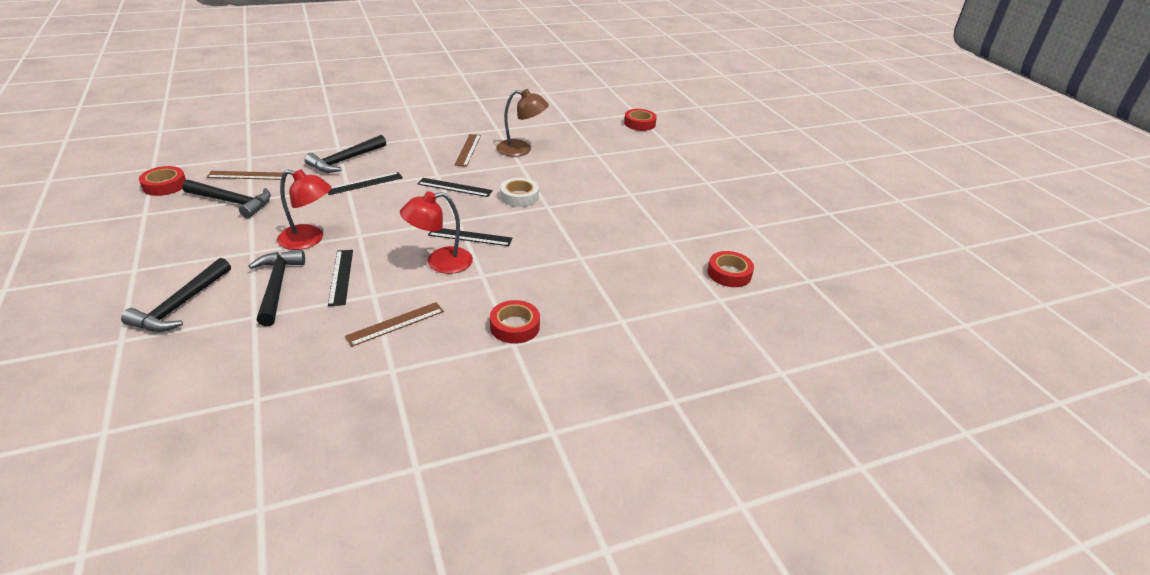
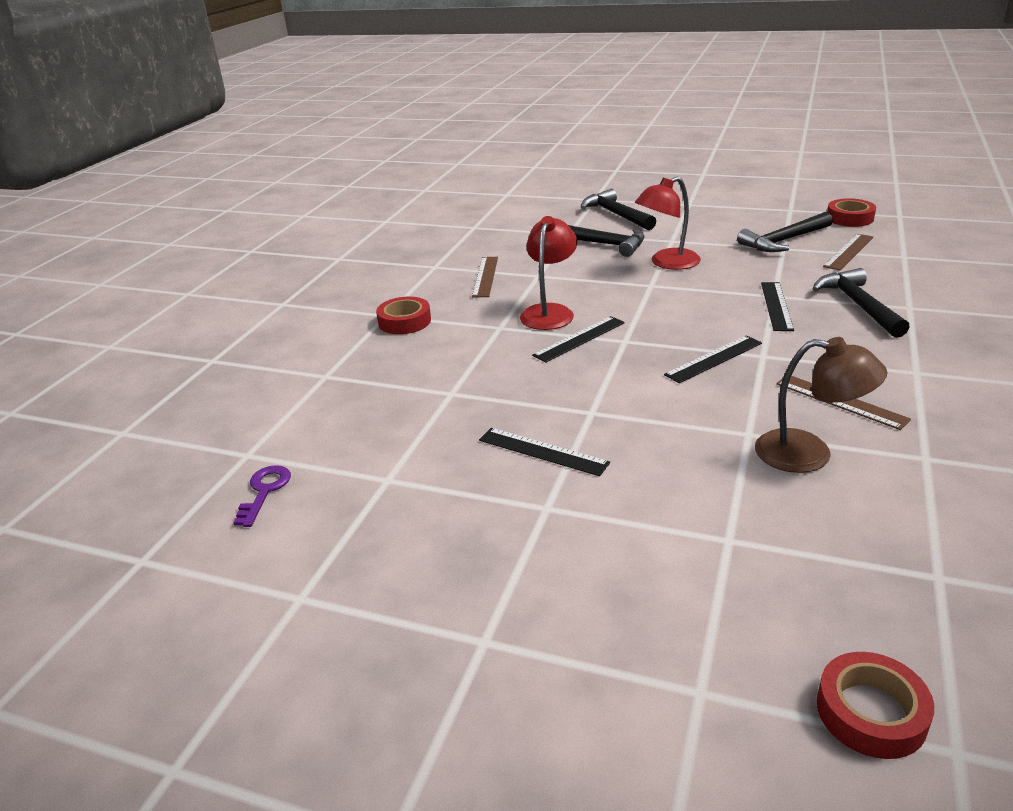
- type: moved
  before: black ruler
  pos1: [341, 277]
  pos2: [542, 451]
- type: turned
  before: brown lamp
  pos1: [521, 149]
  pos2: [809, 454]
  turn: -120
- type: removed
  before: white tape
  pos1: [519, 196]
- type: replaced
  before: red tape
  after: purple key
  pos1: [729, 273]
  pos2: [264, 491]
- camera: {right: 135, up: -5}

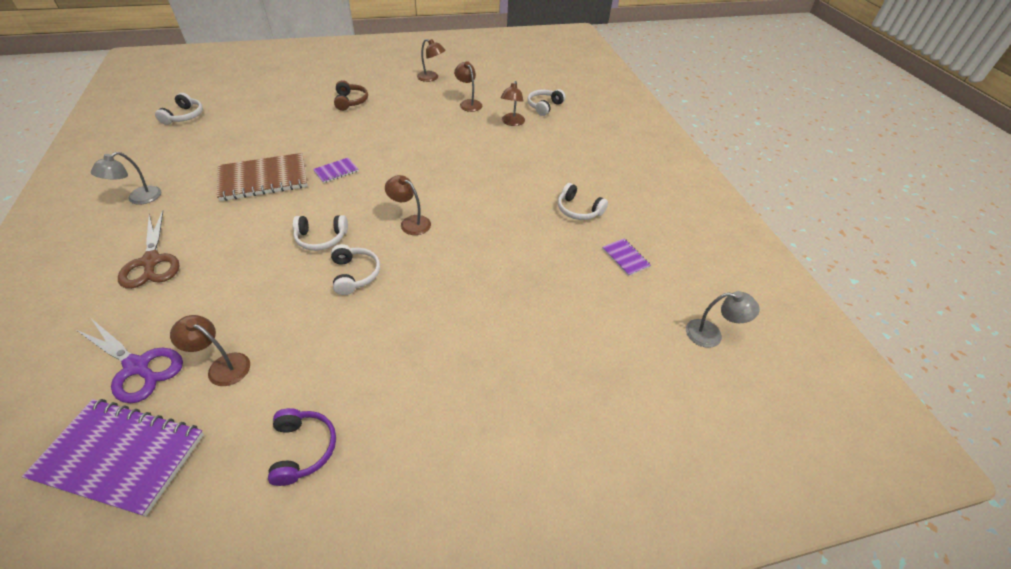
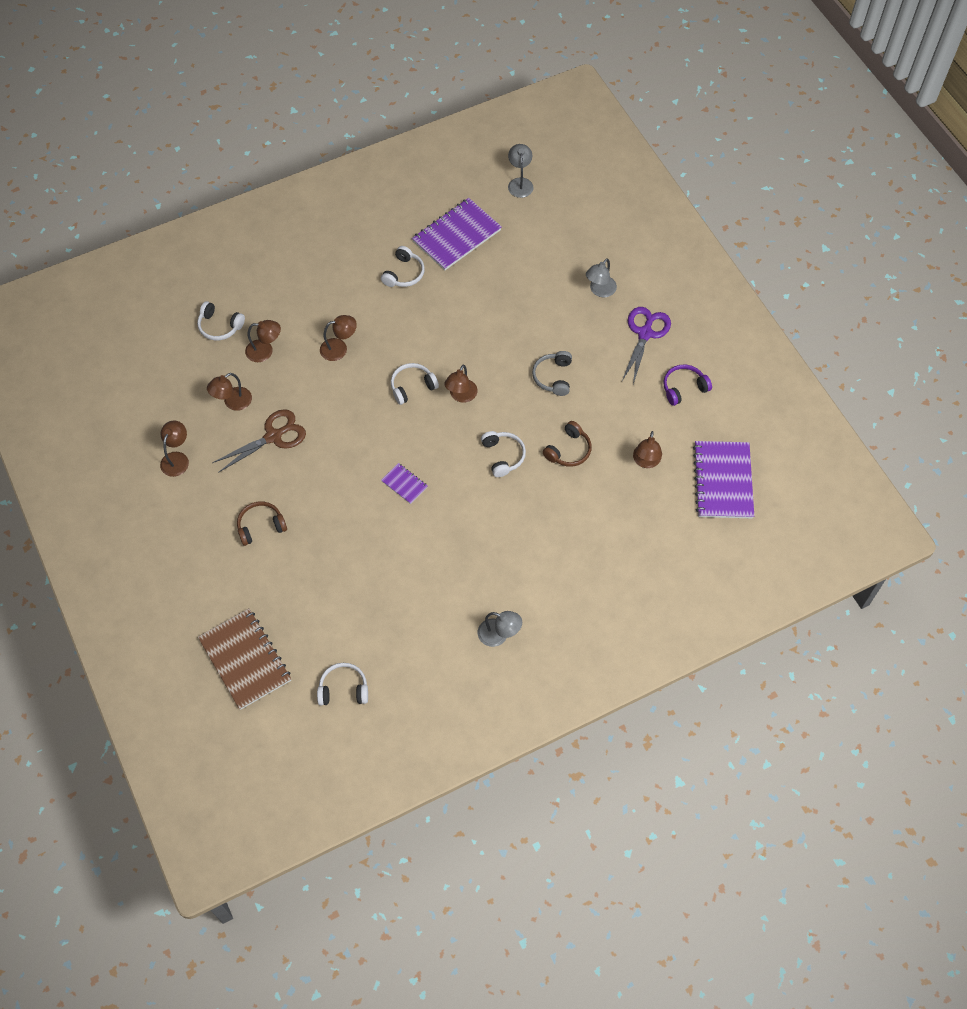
- type: moved
  before: purple scissors
  pos1: [137, 367]
  pos2: [645, 333]
- type: moved
  before: brown scissors
  pos1: [151, 261]
  pos2: [273, 436]
- type: moved
  before: brown notebook
  pos1: [263, 179]
  pos2: [245, 660]
- type: moved
  before: white headphones
  pos1: [355, 274]
  pos2: [412, 387]
- type: resized
  before: purple notebook
  pos1: [625, 258]
  pos2: [456, 236]
  scale: 2.11
- type: added
  after: brown lamp
  pos2: [339, 348]
- type: added
  after: grey headphones
  pos2: [553, 377]
- type: added
  after: brown headphones
  pos2: [568, 450]
- type: added
  after: grey lamp
  pos2: [600, 291]
- camera: {right: -100, up: 15}

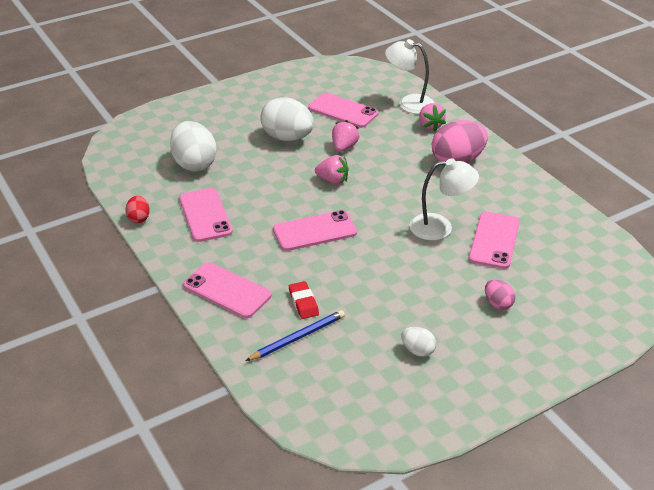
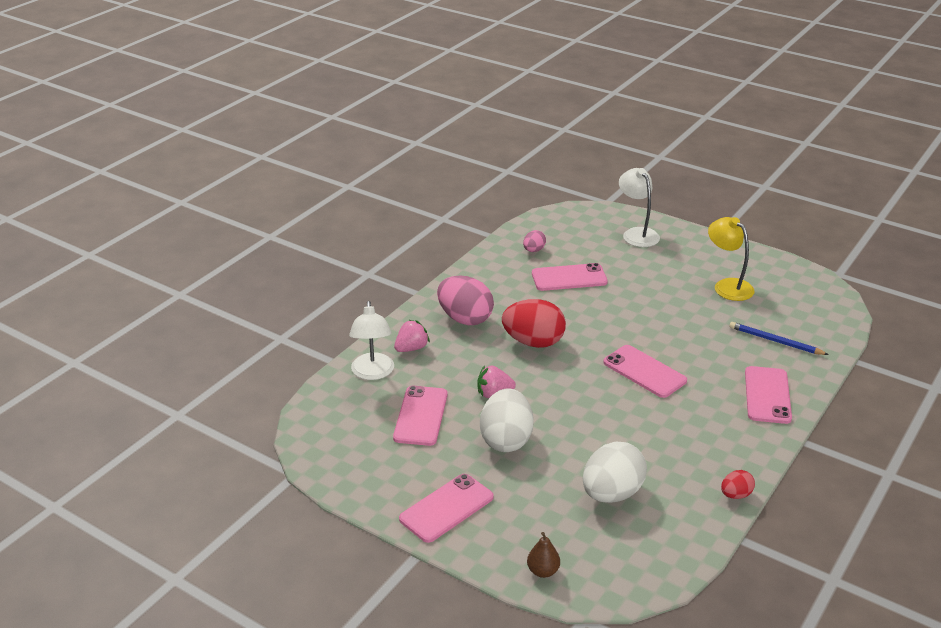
- type: moved
  before: pink phone
  pos1: [205, 215]
  pos2: [446, 508]
- type: removed
  before: red eraser
  pos1: [303, 302]
- type: removed
  before: pink strawberry
  pos1: [333, 180]
- type: replaced
  before: white egg
  after: yellow lamp
  pos1: [417, 350]
  pos2: [727, 286]
- type: moved
  before: white lamp
  pos1: [440, 227]
  pos2: [637, 233]
- type: moved
  before: pink egg
  pos1: [498, 303]
  pos2: [534, 250]
- type: added
  after: red egg
  pos2: [533, 342]
- type: added
  after: brown pear
  pos2: [543, 571]
- camera: {right: -115, up: -5}

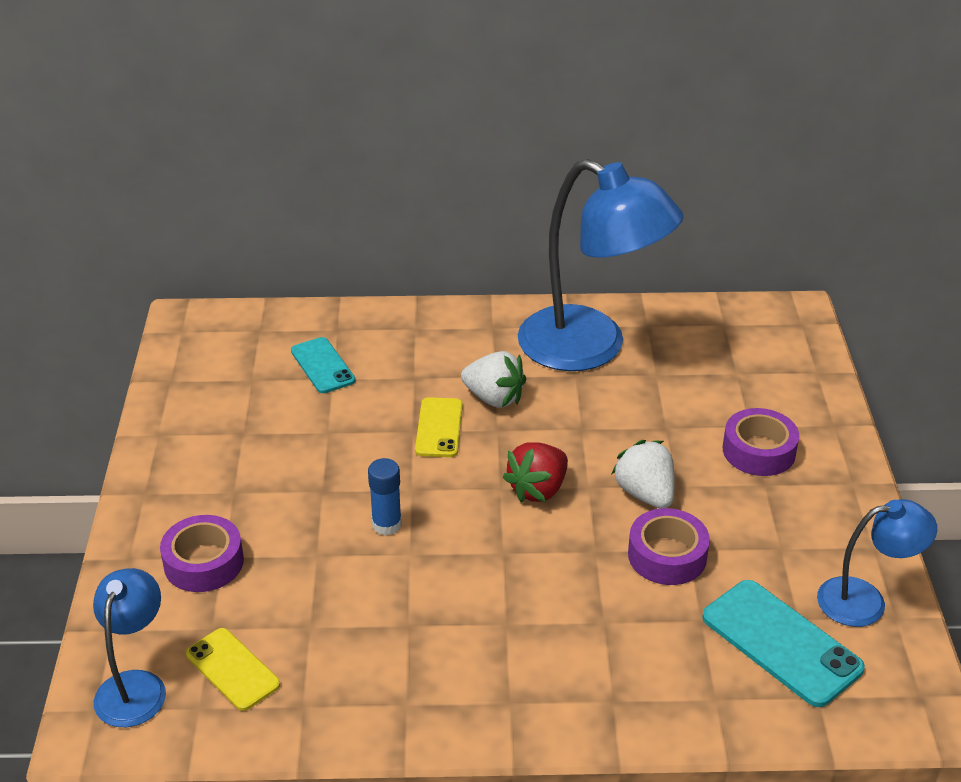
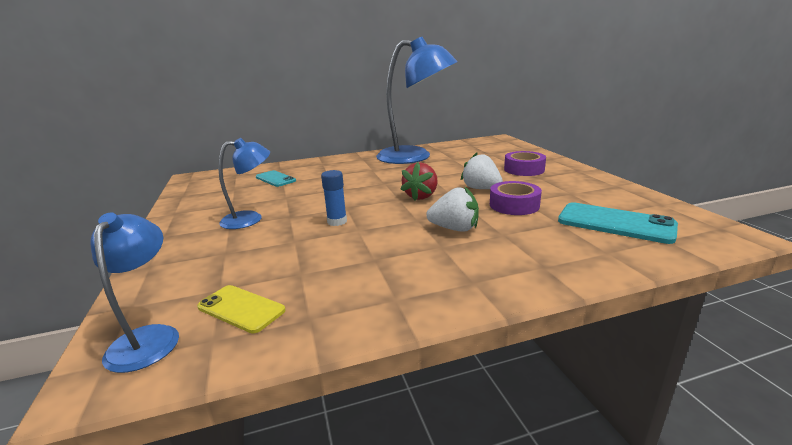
- type: removed
  before: purple tape
  pos1: [203, 562]
- type: removed
  before: yellow phone
  pos1: [439, 428]
- type: moved
  before: white strawberry
  pos1: [494, 398]
  pos2: [454, 229]
- type: moved
  before: blue lamp
  pos1: [865, 600]
  pos2: [250, 219]
- camera: {right: -15, up: -15}

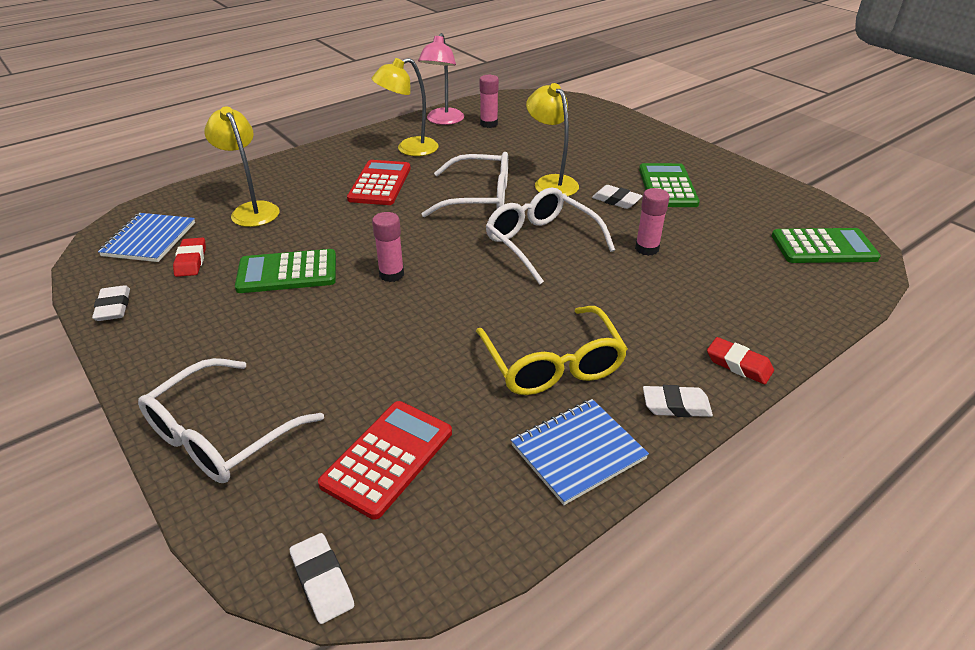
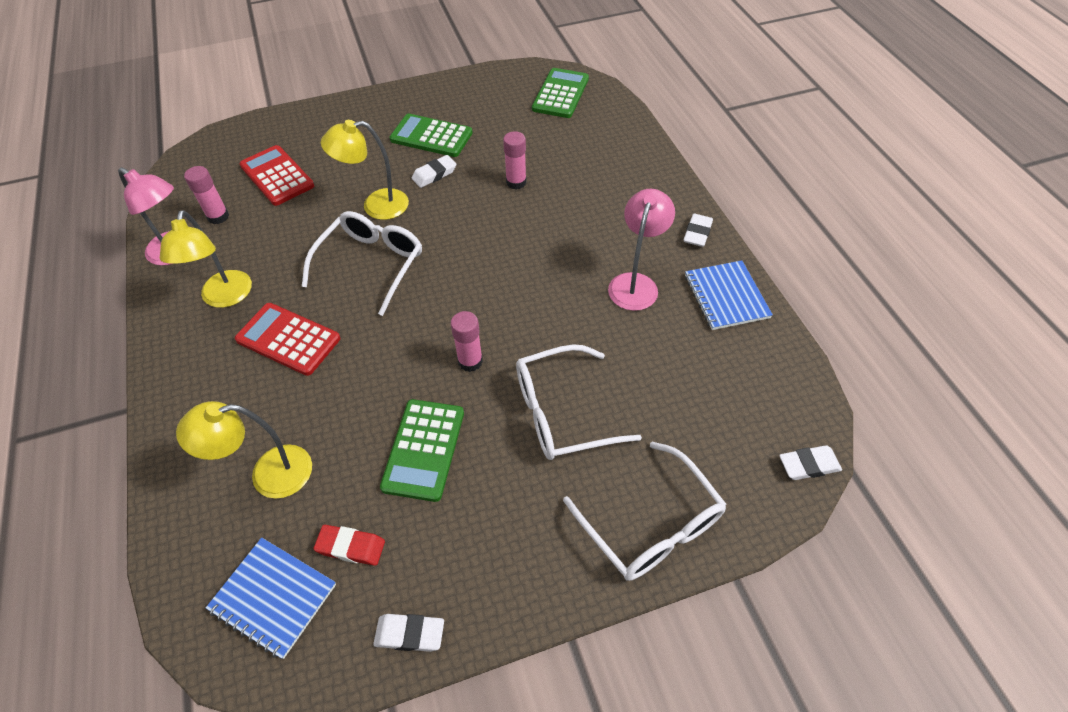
- type: moved
  before: red calculator
  pos1: [388, 458]
  pos2: [277, 176]
- type: replaced
  before: yellow glasses
  after: pink lamp
  pos1: [552, 364]
  pos2: [635, 283]
- type: moved
  before: white glasses
  pos1: [541, 242]
  pos2: [561, 412]
- type: removed
  before: red eraser
  pos1: [738, 364]
- camera: {right: -70, up: 15}

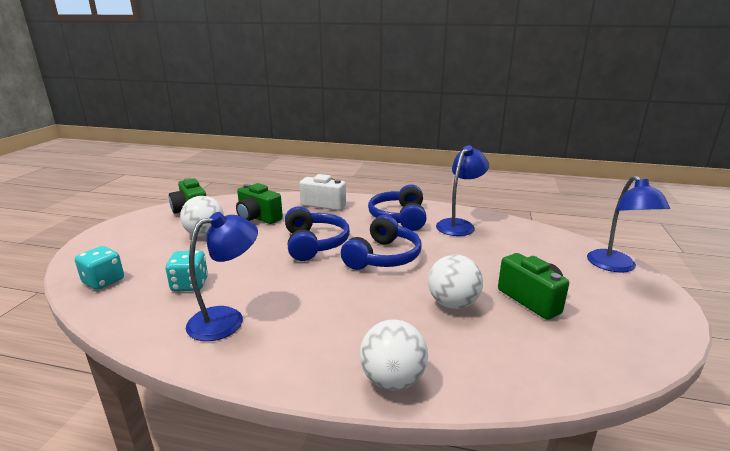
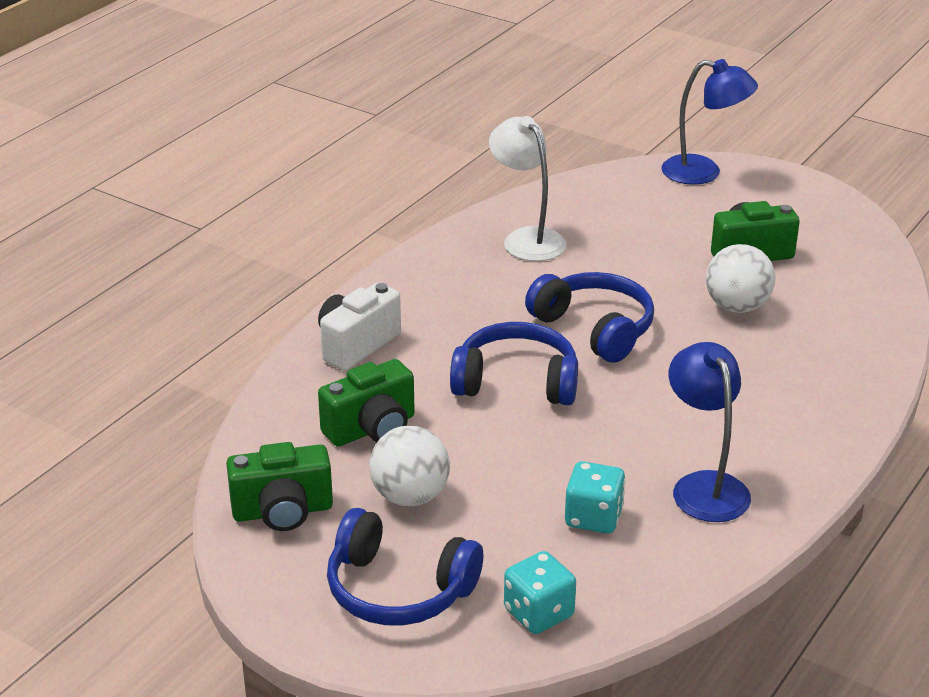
- type: removed
  before: white ball
  pos1: [392, 380]
- type: moved
  before: blue headphones
  pos1: [399, 217]
  pos2: [398, 589]
- type: recoloured
  before: blue lamp
  after: white lamp
  pos1: [459, 225]
  pos2: [527, 238]
- camera: {right: -70, up: 10}

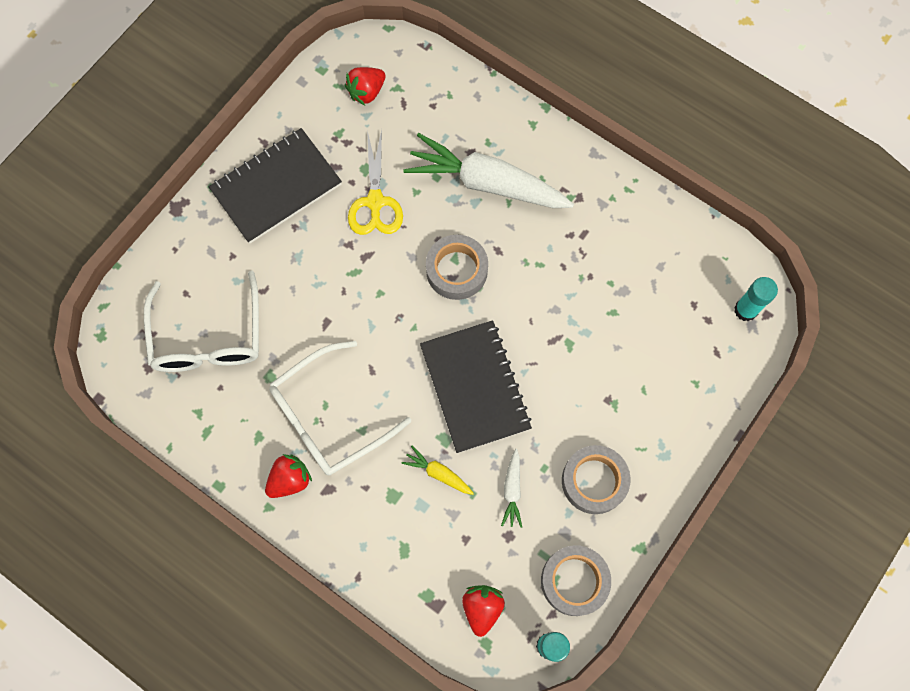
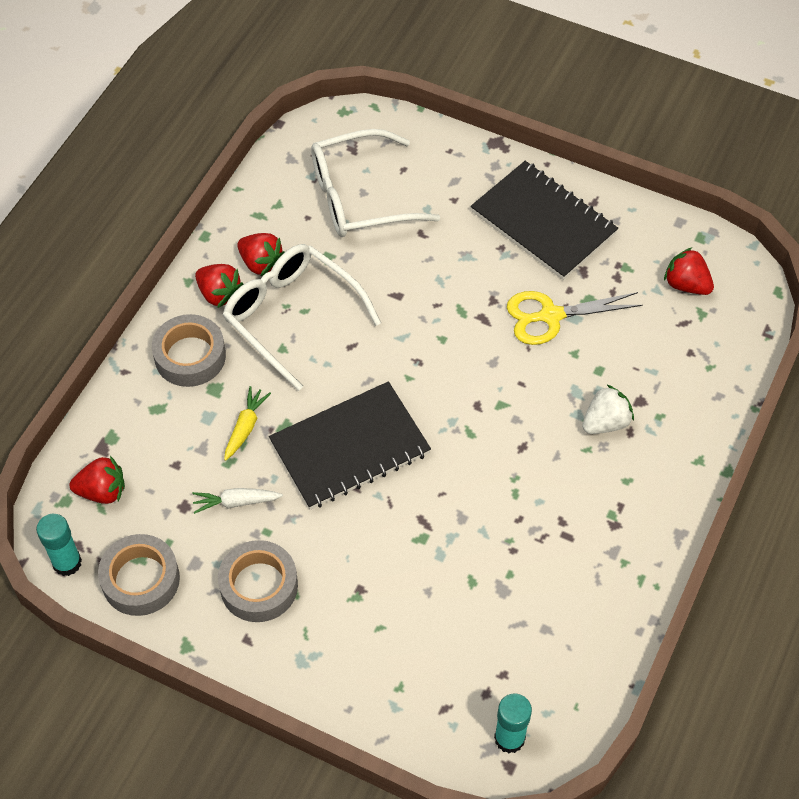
- type: replaced
  before: white carrot
  after: white strawberry
  pos1: [486, 183]
  pos2: [605, 422]
- type: moved
  before: grey tape
  pos1: [456, 270]
  pos2: [190, 356]
- type: added
  after: red strawberry
  pos2: [261, 263]
- camera: {right: 80, up: -15}

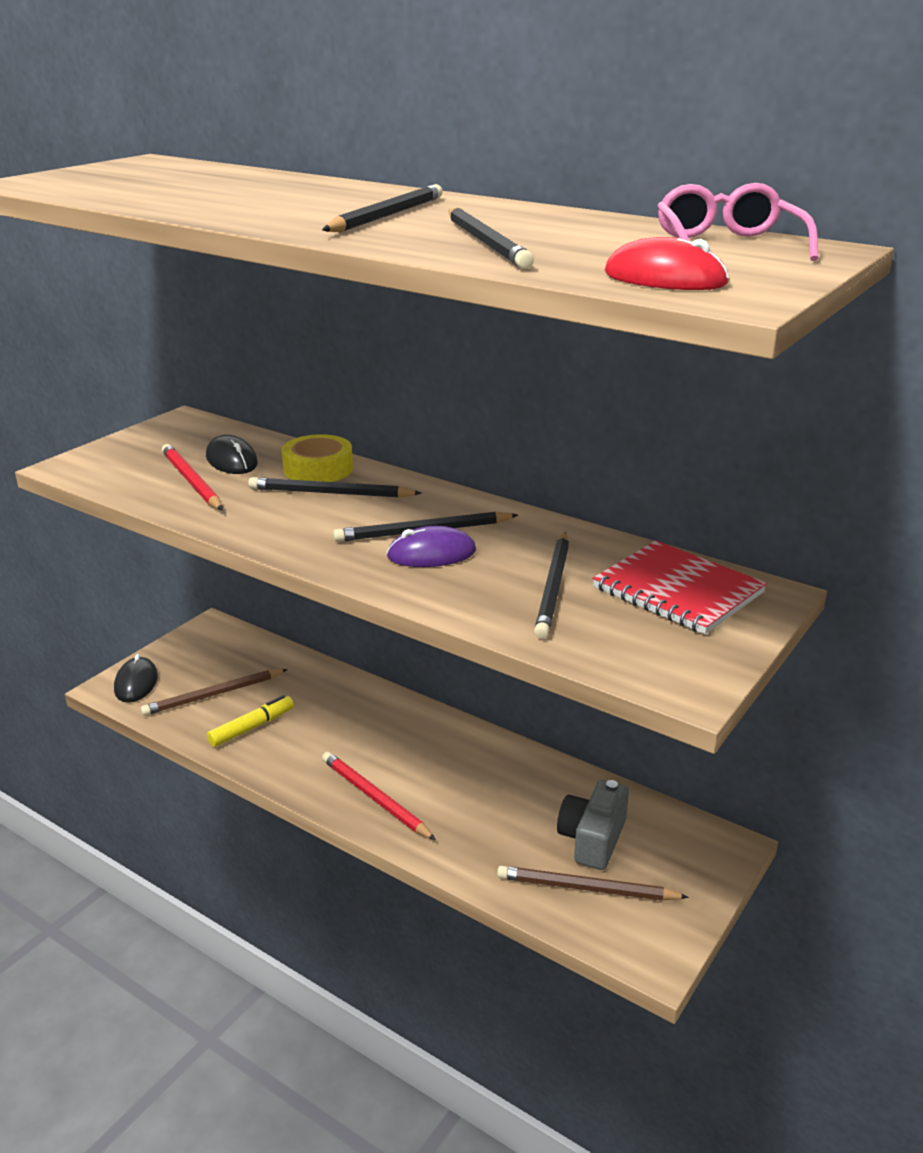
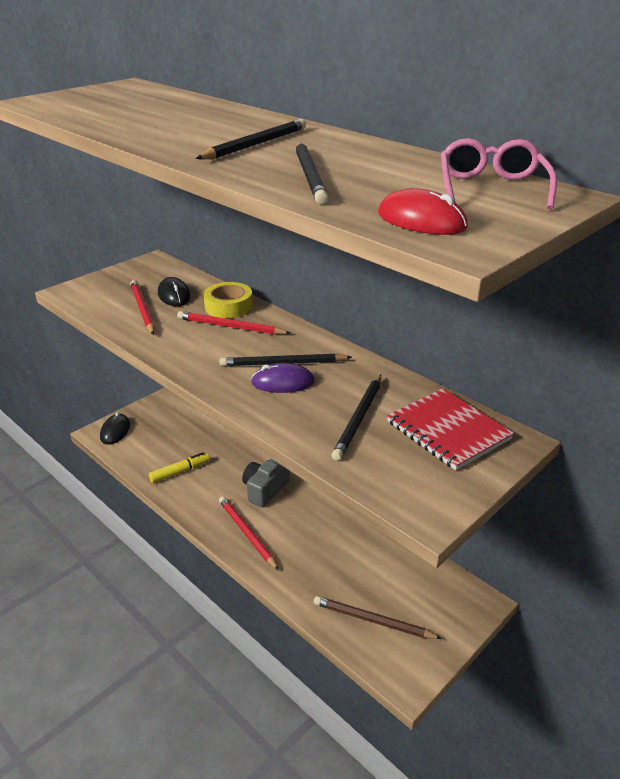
- type: removed
  before: brown pencil
  pos1: [213, 695]
- type: recoloured
  before: black pencil
  after: red pencil
  pos1: [330, 493]
  pos2: [230, 327]
- type: moved
  before: grey camera
  pos1: [592, 839]
  pos2: [265, 489]
- camera: {right: 10, up: 5}

